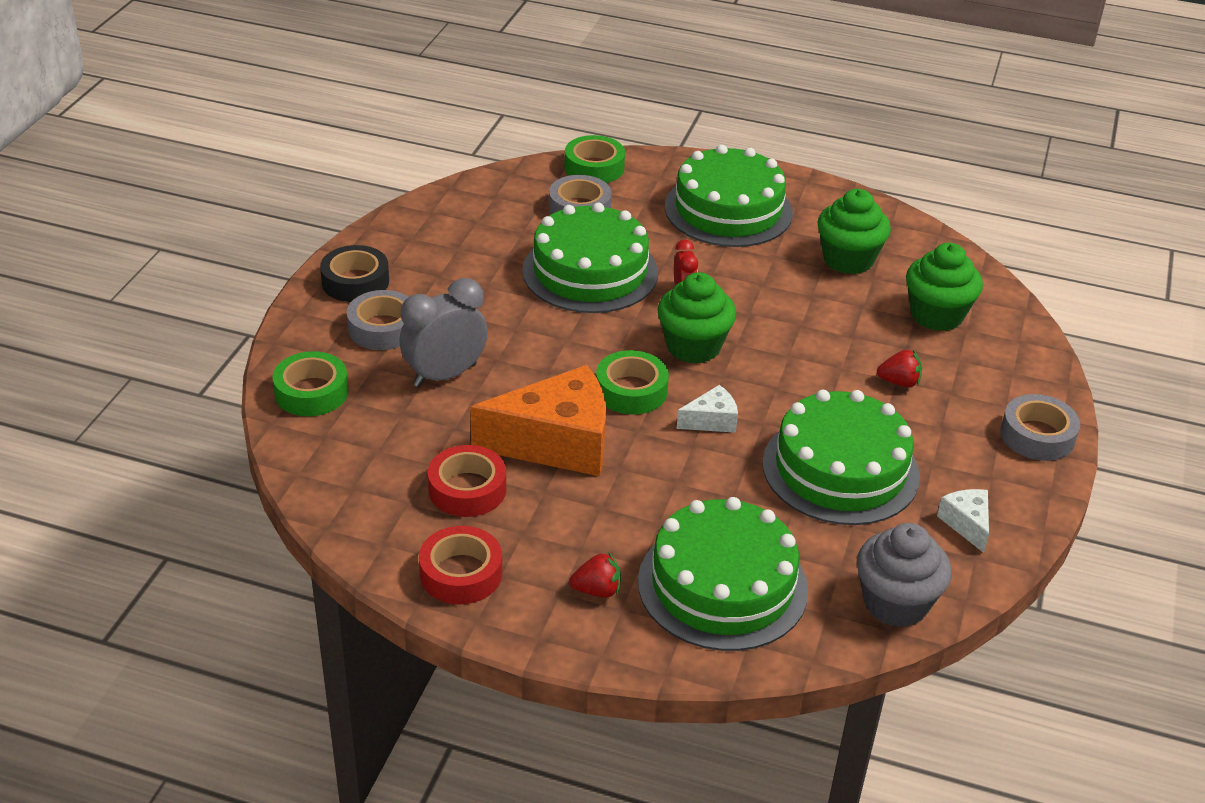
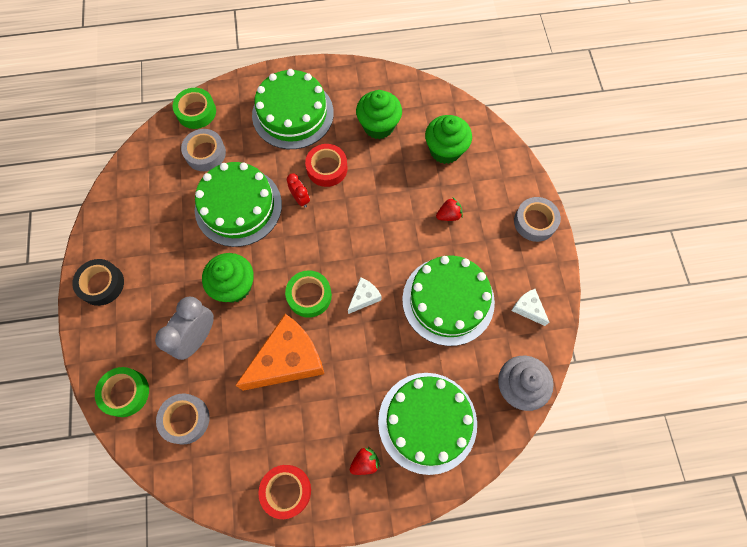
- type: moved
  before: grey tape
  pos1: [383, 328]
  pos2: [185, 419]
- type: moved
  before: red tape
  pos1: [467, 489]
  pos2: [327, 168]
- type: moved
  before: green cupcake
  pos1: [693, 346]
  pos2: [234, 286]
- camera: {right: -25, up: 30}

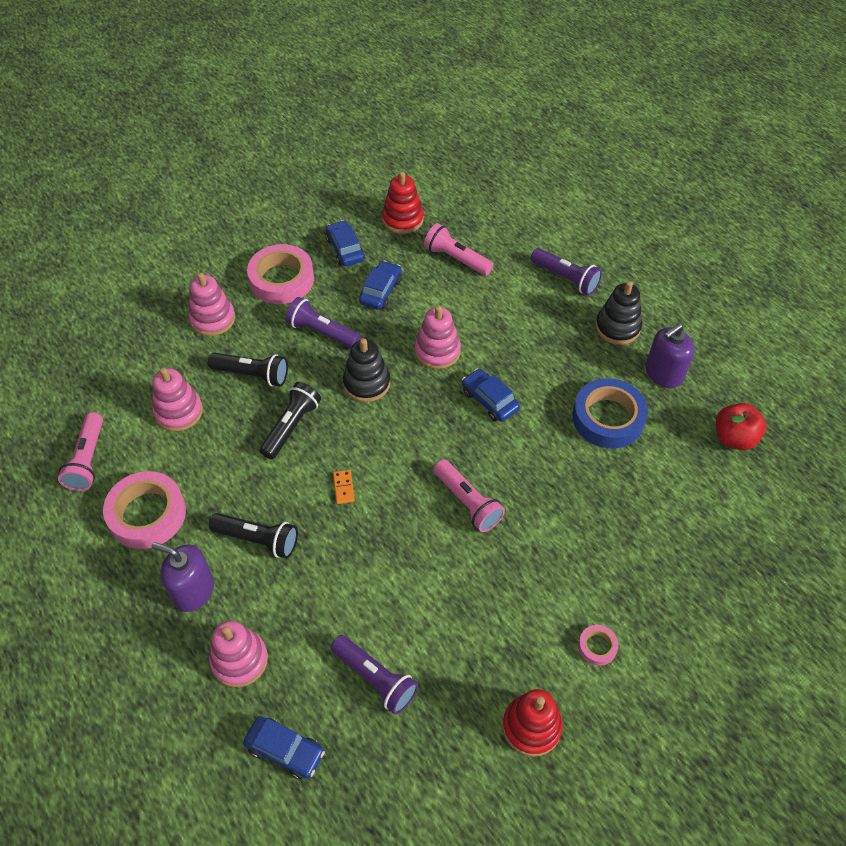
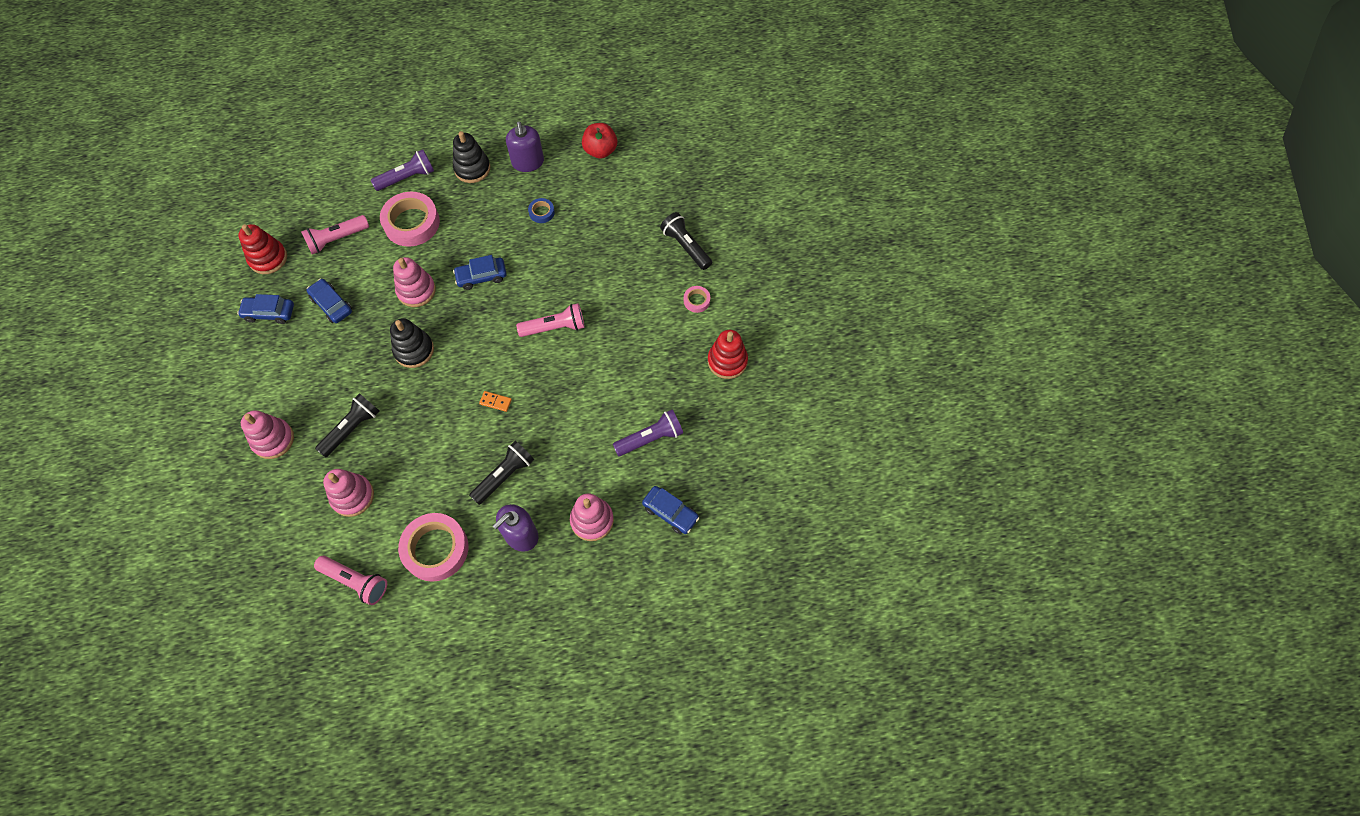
- type: turned
  before: blue car
  pos1: [285, 750]
  pos2: [670, 512]
  turn: 75
- type: moved
  before: pink tape
  pos1: [281, 279]
  pos2: [411, 223]
- type: moved
  before: black flashlight
  pos1: [291, 426]
  pos2: [686, 246]
- type: removed
  before: purple flashlight
  pos1: [322, 332]
- type: resized
  before: blue tape
  pos1: [608, 418]
  pos2: [541, 212]
  scale: 0.46
- camera: {right: -65, up: 10}

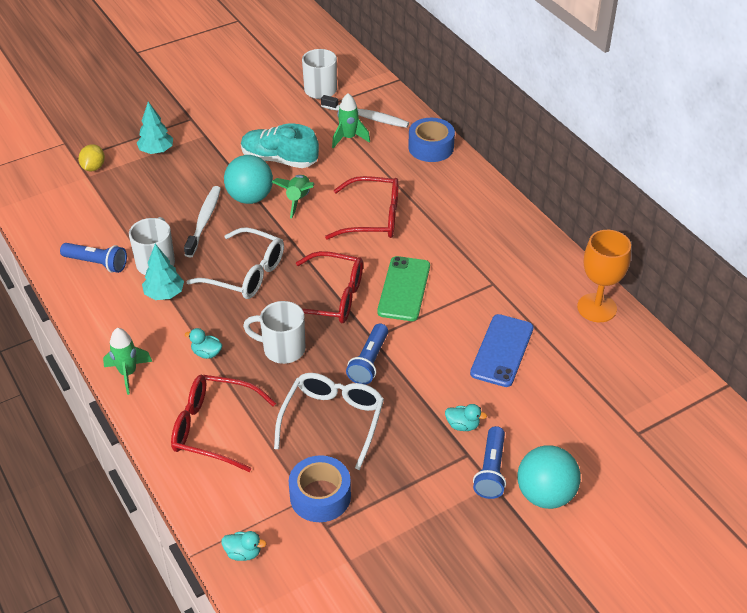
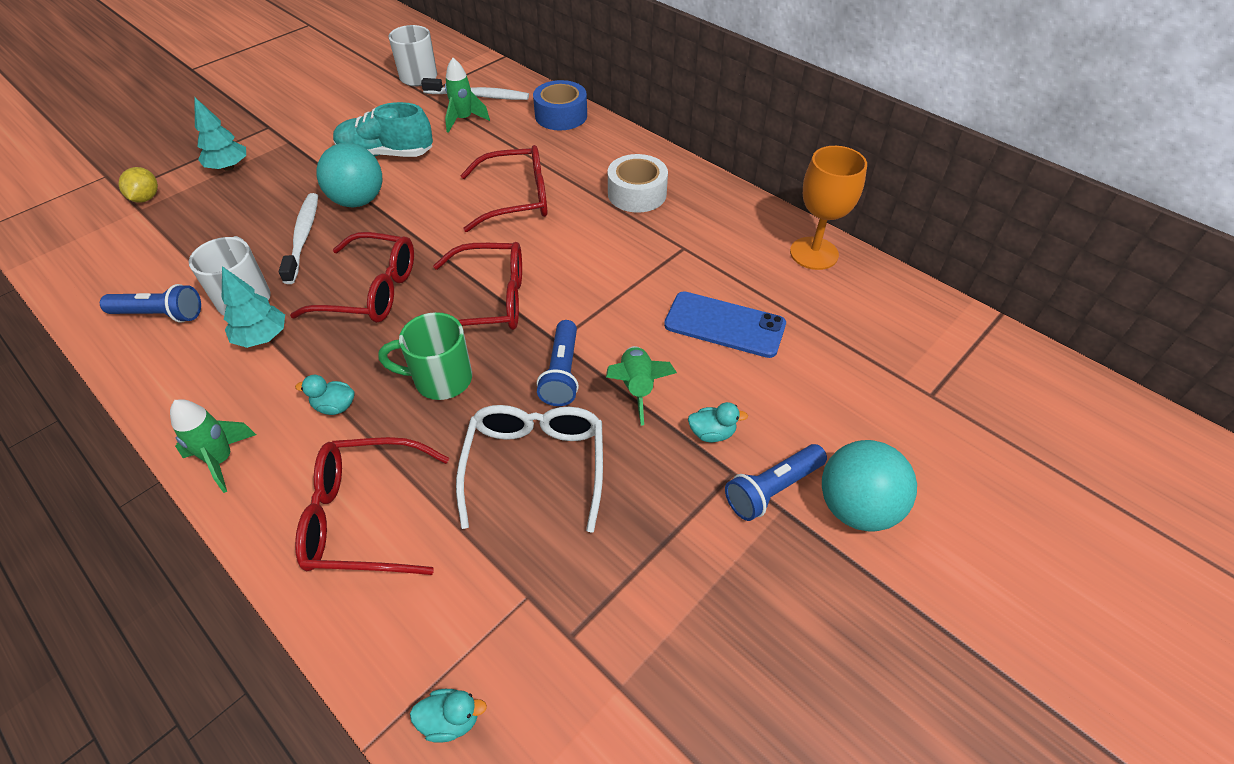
- type: recoloured
  before: white glasses
  after: red glasses
  pos1: [246, 273]
  pos2: [371, 291]
- type: recoloured
  before: white mug
  after: green mug
  pos1: [282, 349]
  pos2: [441, 379]
- type: moved
  before: green rocket
  pos1: [298, 200]
  pos2: [637, 388]
- type: removed
  before: blue tape
  pos1: [320, 496]
- type: removed
  before: green phone
  pos1: [404, 289]
- type: turned
  before: blue phone
  pos1: [502, 350]
  pos2: [724, 325]
  turn: -75
- type: turned
  before: blue flashlight
  pos1: [491, 470]
  pos2: [772, 489]
  turn: 60
- type: added
  after: white tape
  pos2: [637, 194]
- camera: {right: -15, up: 5}

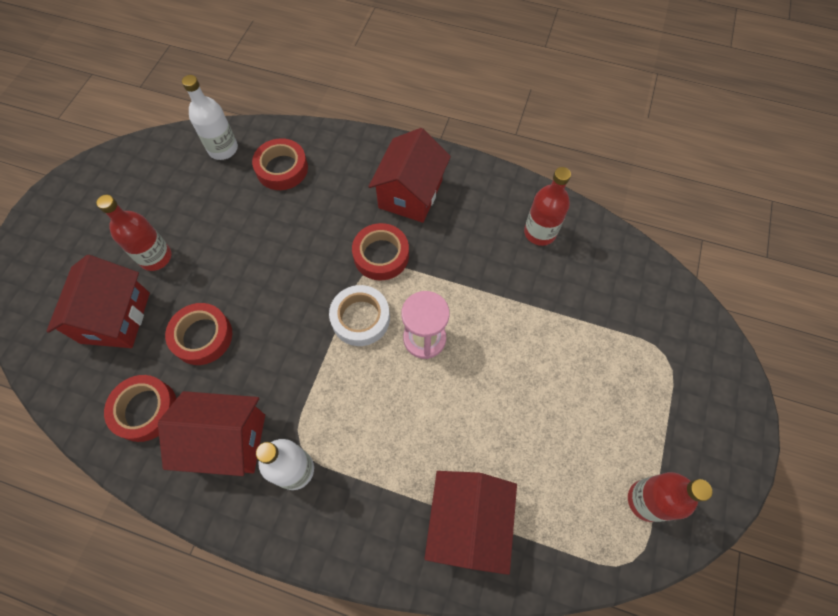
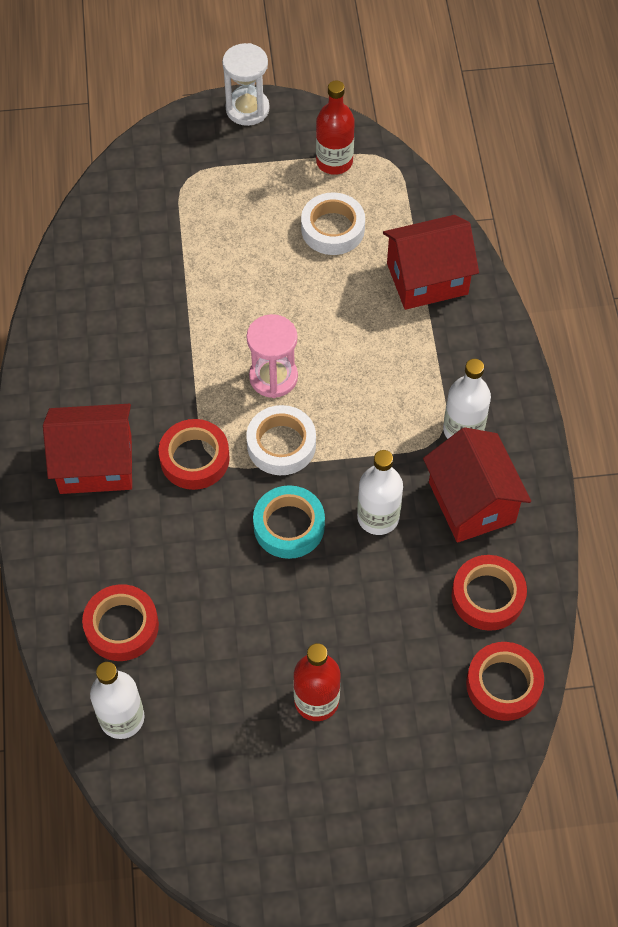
- type: removed
  before: red house
  pos1: [115, 317]
- type: moved
  before: red tape
  pos1: [202, 336]
  pos2: [503, 684]
- type: removed
  before: red bottle
  pos1: [540, 232]
- type: added
  after: white hourglass
  pos2: [247, 109]
- type: added
  after: turquoise tape
  pos2: [289, 526]
- type: added
  after: white tape
  pos2: [332, 229]
- type: added
  after: white bottle
  pos2: [378, 517]
- camera: {right: -115, up: -5}

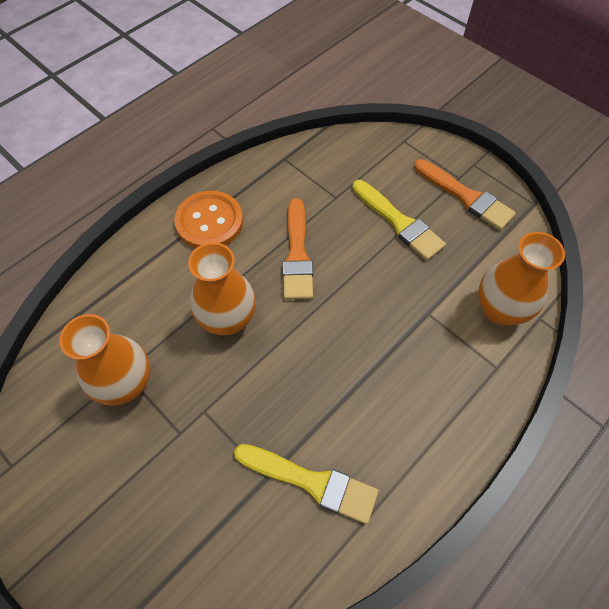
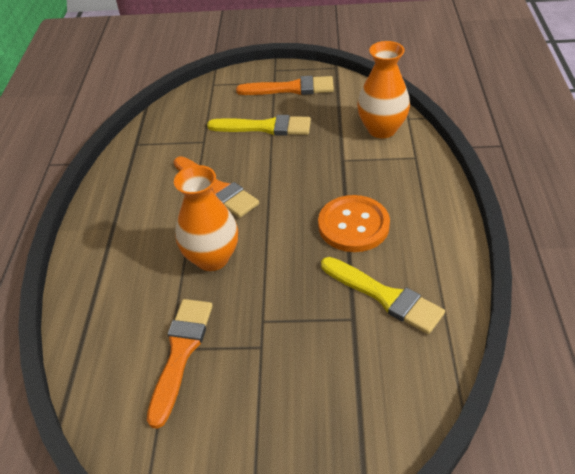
- type: replaced
  before: orange vase
  after: orange brush
  pos1: [126, 384]
  pos2: [181, 353]
- type: moved
  before: orange button
  pos1: [209, 222]
  pos2: [353, 225]
- type: turned
  before: yellow brush
  pos1: [312, 482]
  pos2: [384, 296]
  turn: 60
- camera: {right: -40, up: -15}

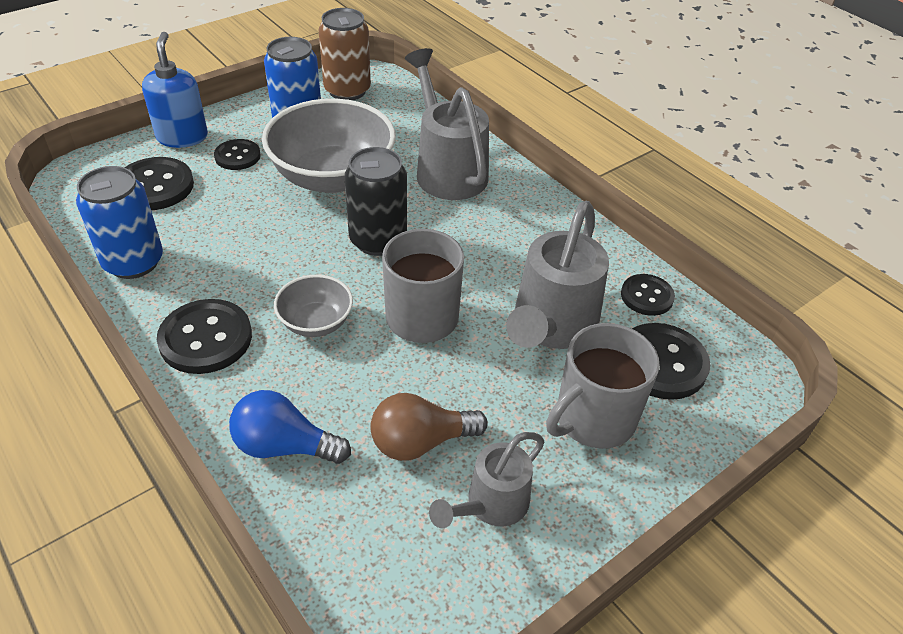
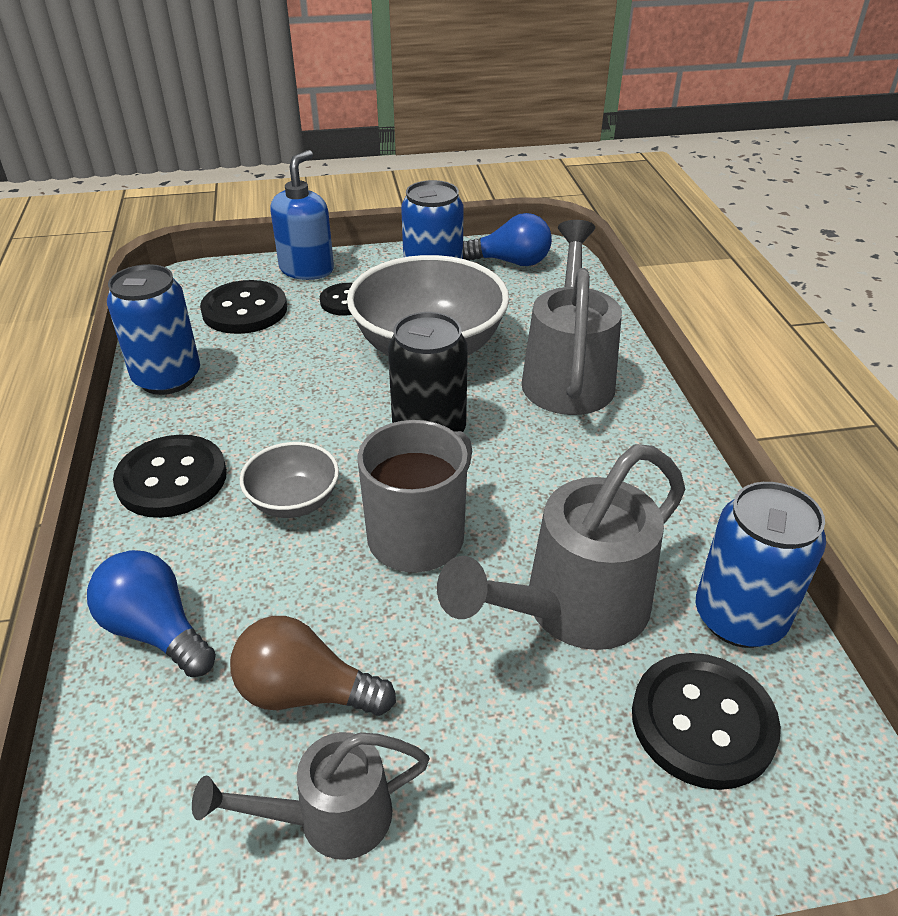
- type: replaced
  before: brown can
  after: blue light bulb
  pos1: [347, 90]
  pos2: [511, 262]
- type: removed
  before: grey mug
  pos1: [593, 419]
- type: replaced
  before: black button
  after: blue can
  pos1: [647, 296]
  pos2: [739, 617]
- camera: {right: 30, up: -5}

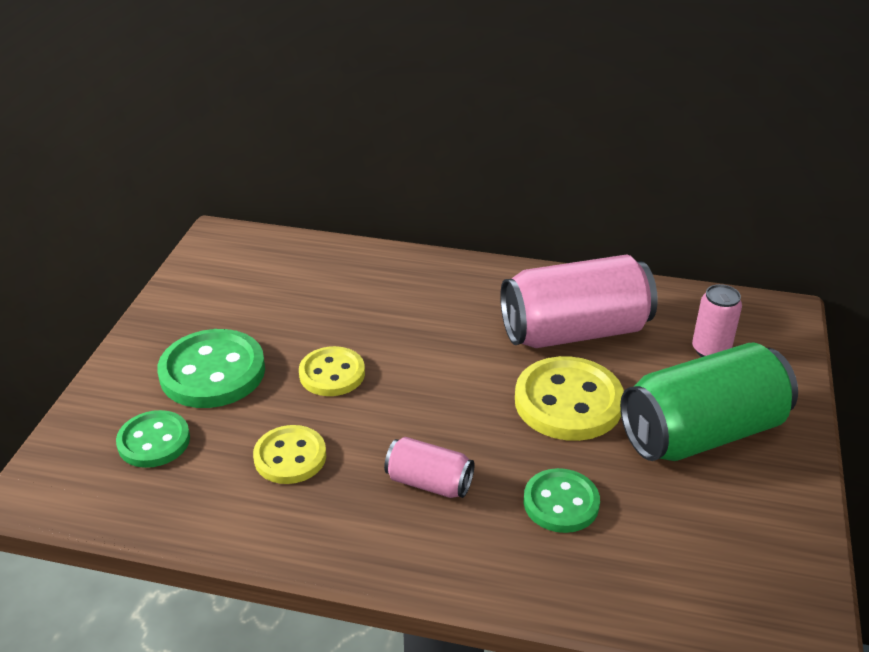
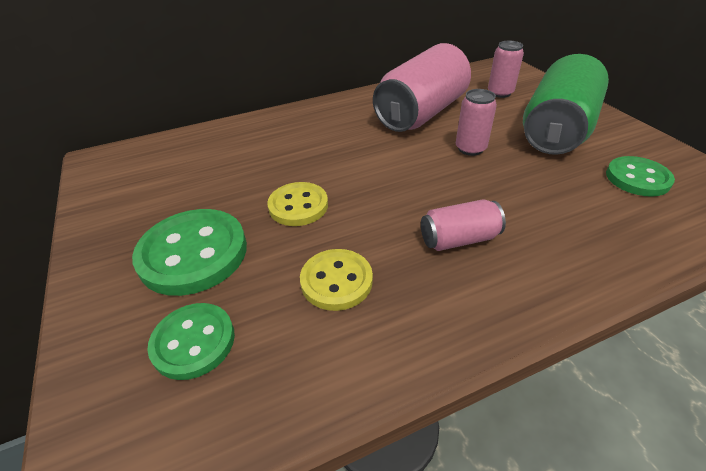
- type: replaced
  before: yellow button
  after: pink can
  pos1: [568, 402]
  pos2: [470, 148]
- type: moved
  before: green button
  pos1: [561, 503]
  pos2: [637, 178]
- camera: {right: -35, up: 5}

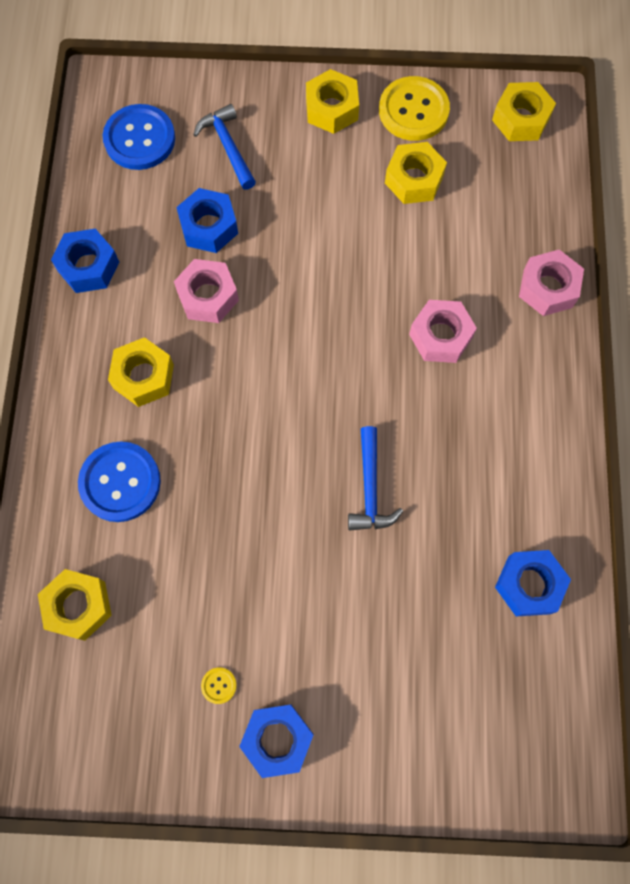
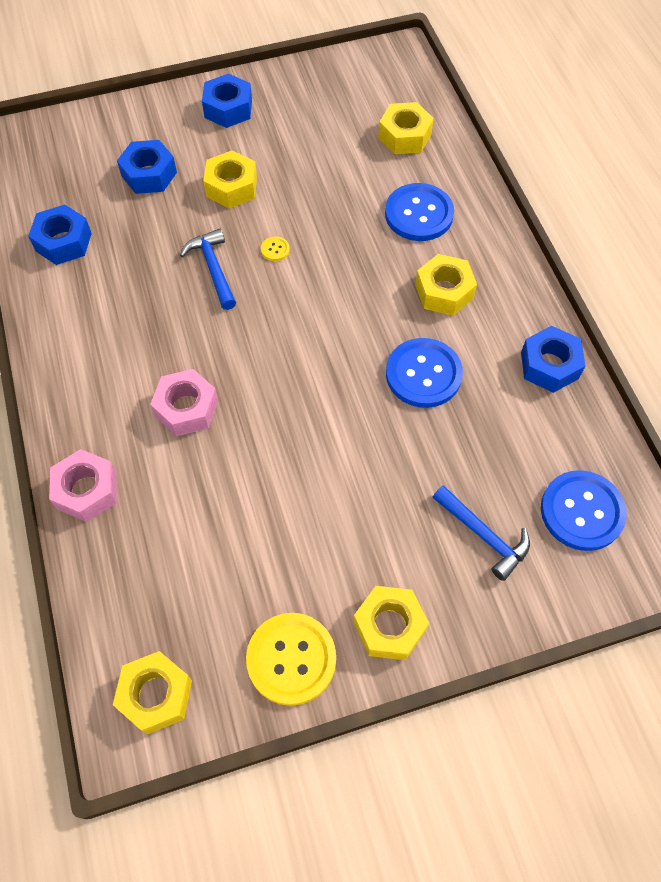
- type: replaced
  before: pink nut
  after: blue button
  pos1: [208, 296]
  pos2: [423, 374]
- type: moved
  before: blue nut
  pos1: [209, 226]
  pos2: [149, 174]
- type: moved
  before: yellow button
  pos1: [219, 685]
  pos2: [275, 249]
- type: moved
  before: yellow nut
  pos1: [414, 179]
  pos2: [231, 187]
- camera: {right: 160, up: -10}

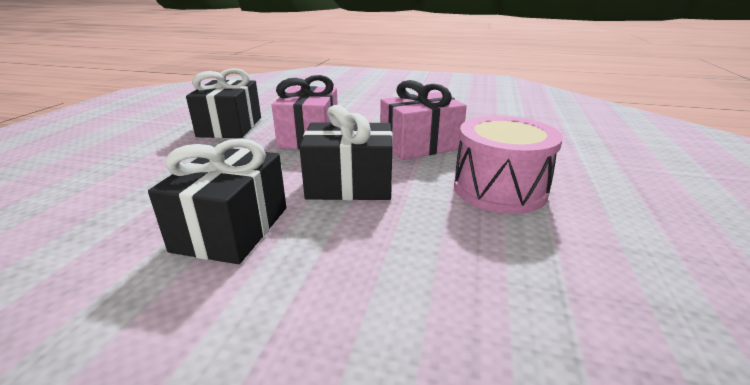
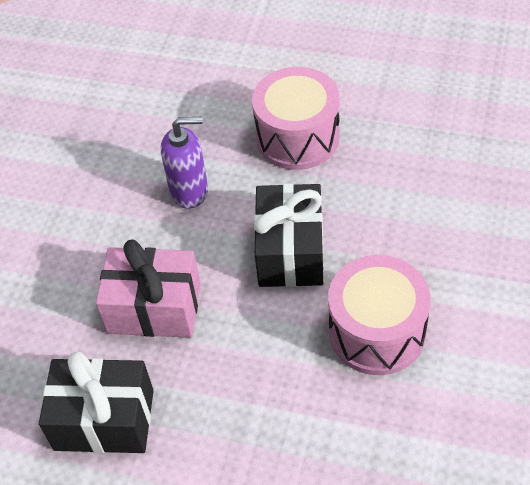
- type: replaced
  before: black gift
  after: pink drum
  pos1: [232, 229]
  pos2: [377, 332]
- type: replaced
  before: pink gift
  after: purple soap dispenser
  pos1: [420, 145]
  pos2: [189, 191]
- camera: {right: -85, up: 25}

